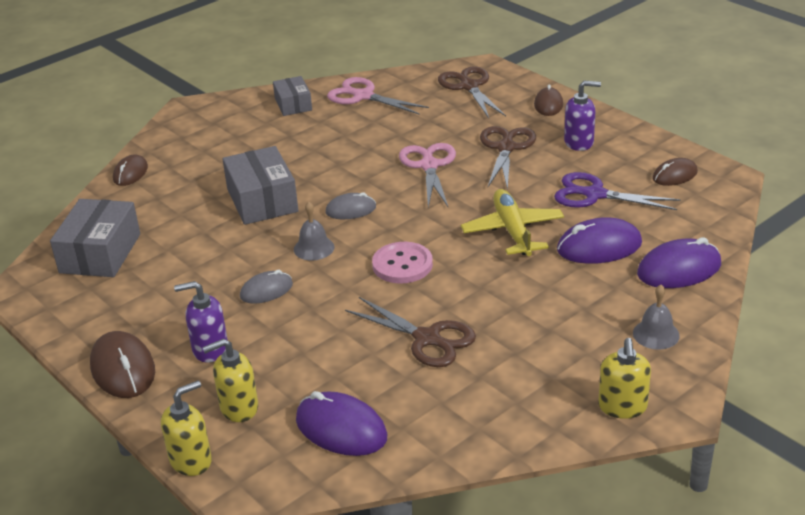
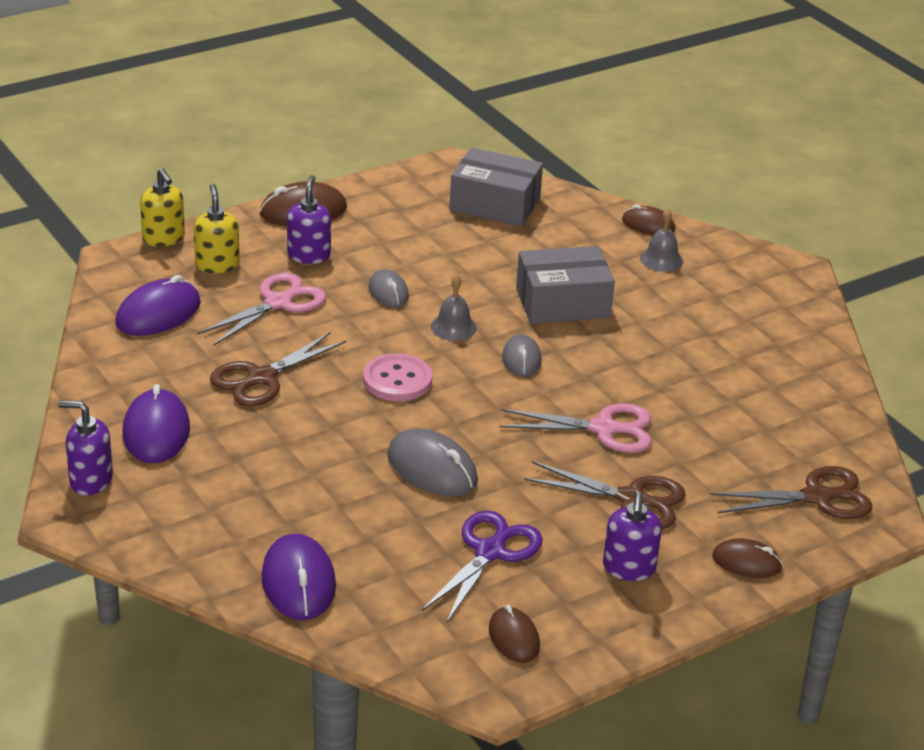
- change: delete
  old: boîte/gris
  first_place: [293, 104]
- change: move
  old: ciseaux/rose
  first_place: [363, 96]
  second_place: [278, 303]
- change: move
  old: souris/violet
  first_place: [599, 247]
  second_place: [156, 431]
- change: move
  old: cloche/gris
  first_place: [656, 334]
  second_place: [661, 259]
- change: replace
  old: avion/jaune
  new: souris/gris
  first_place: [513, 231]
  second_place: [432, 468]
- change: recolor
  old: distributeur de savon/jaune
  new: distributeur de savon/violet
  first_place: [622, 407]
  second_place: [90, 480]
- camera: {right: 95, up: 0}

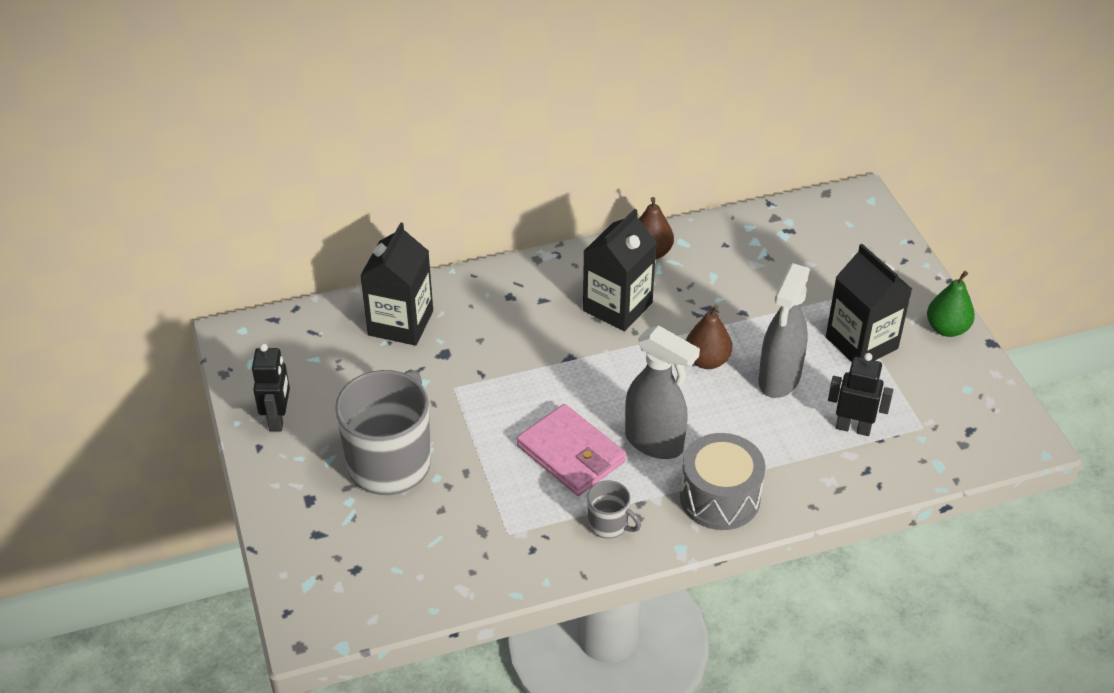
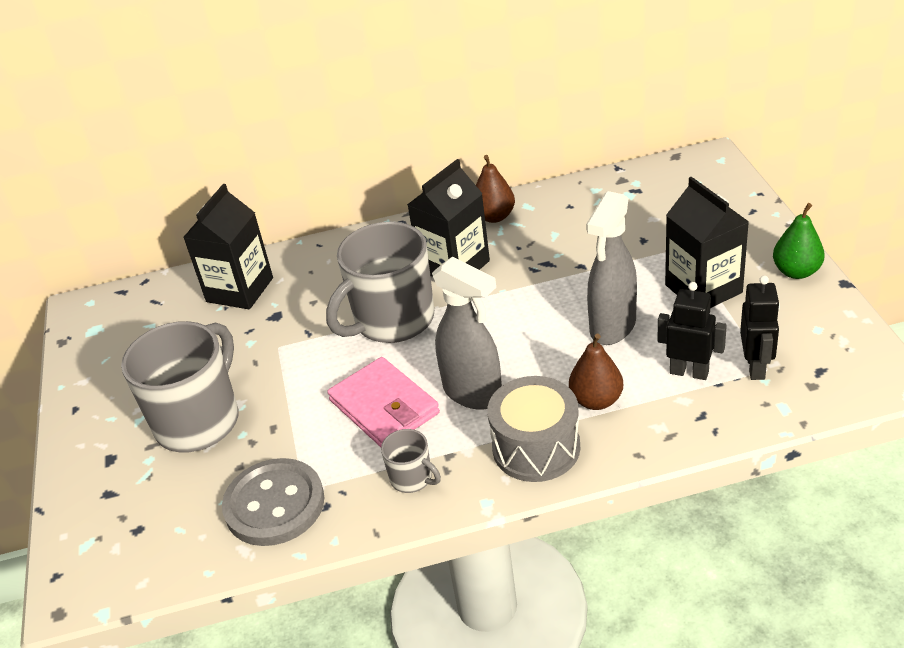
- change: insert
  new: bouton/gris
  second_place: [274, 504]
- change: insert
  new: tasse/gris
  second_place: [392, 320]
- change: move
  old: robot/noir
  first_place: [278, 419]
  second_place: [756, 367]
- change: move
  old: poire/marron
  first_place: [707, 360]
  second_place: [596, 400]
- camera: {right: 10, up: -5}

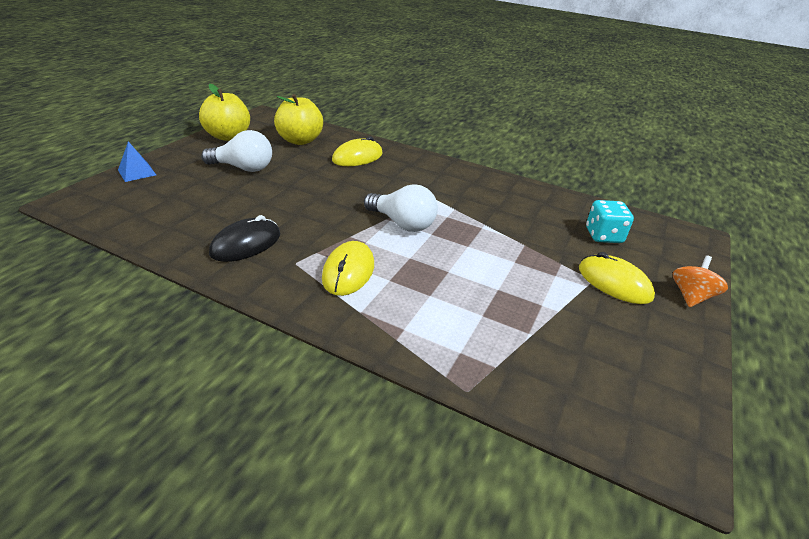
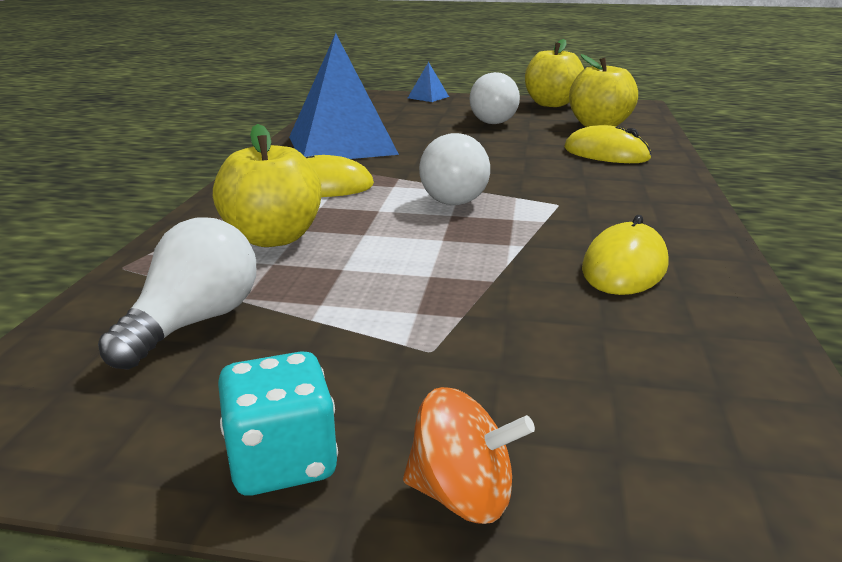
- change: insert
  new: ampoule/blanc
  second_place: [194, 323]
- change: insert
  new: pomme/jaune
  second_place: [273, 238]
- change: move
  old: souris/jaune
  first_place: [614, 282]
  second_place: [624, 267]
- change: move
  old: dé/turquoise
  first_place: [603, 236]
  second_place: [282, 461]
- change: replace
  old: souris/noir
  new: pyramide/bleu
  first_place: [246, 244]
  second_place: [341, 145]
- camera: {right: 75, up: -10}

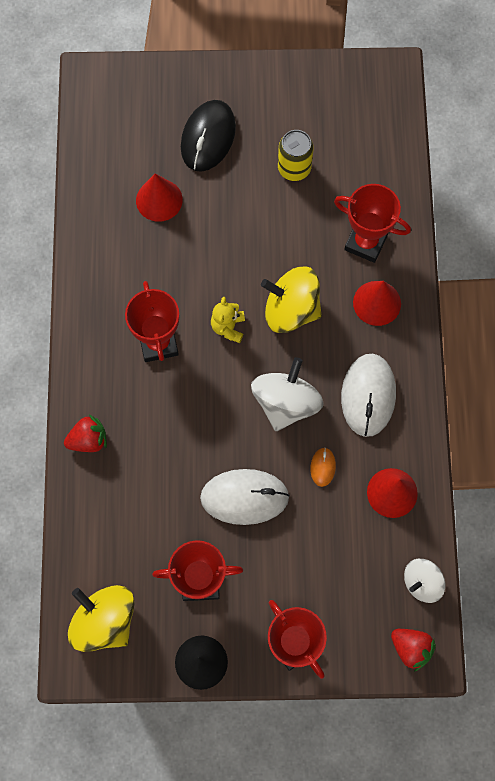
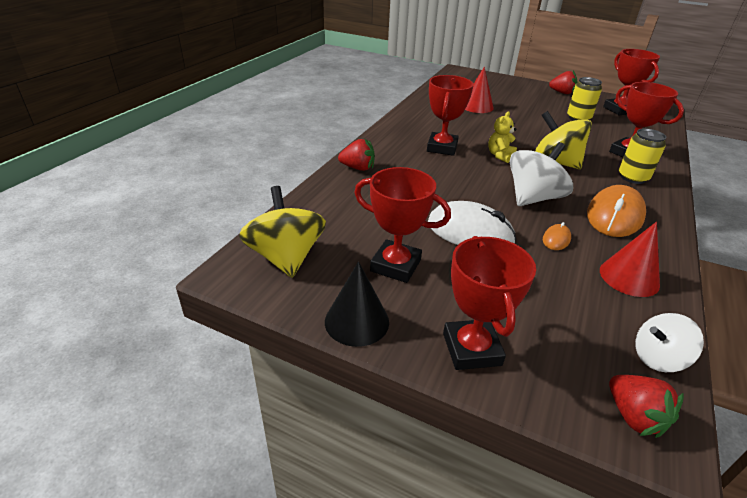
- change: delete
  old: souris/noir
  first_place: [208, 137]
- change: insert
  new: fraise/rouge
  second_place: [562, 93]
- change: insert
  new: trophée/rouge
  second_place: [619, 110]
- change: replace
  old: cône/rouge
  new: canette/jaune
  first_place: [377, 303]
  second_place: [632, 177]
- change: recolor
  old: souris/blanc
  new: souris/orange
  first_place: [368, 396]
  second_place: [614, 216]
- camera: {right: 25, up: -35}

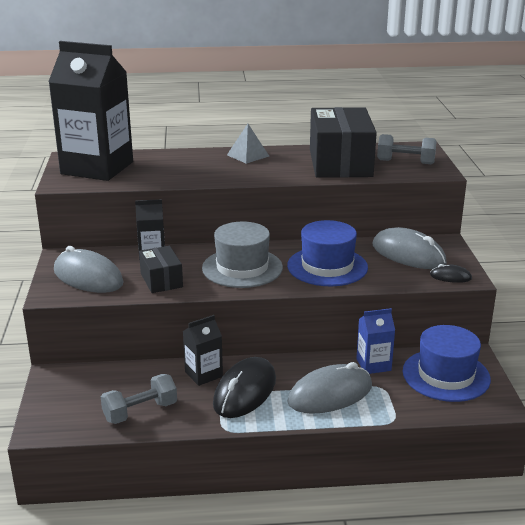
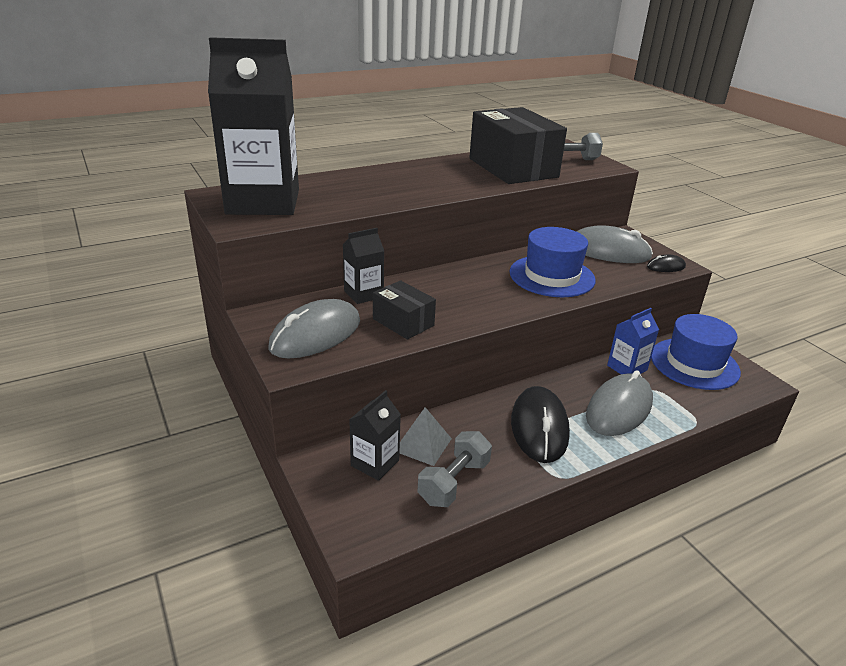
- change: delete
  old: chapeau/gris
  first_place: [242, 268]
- change: move
  old: brique de lait/noir
  first_place: [203, 374]
  second_place: [375, 463]
- change: move
  old: pyramide/gris
  first_place: [248, 155]
  second_place: [423, 444]
- change: rotate
  old: souris/gris
  first_place: [88, 277]
  second_place: [315, 334]
  degrees: -60
- camera: {right: -25, up: 5}

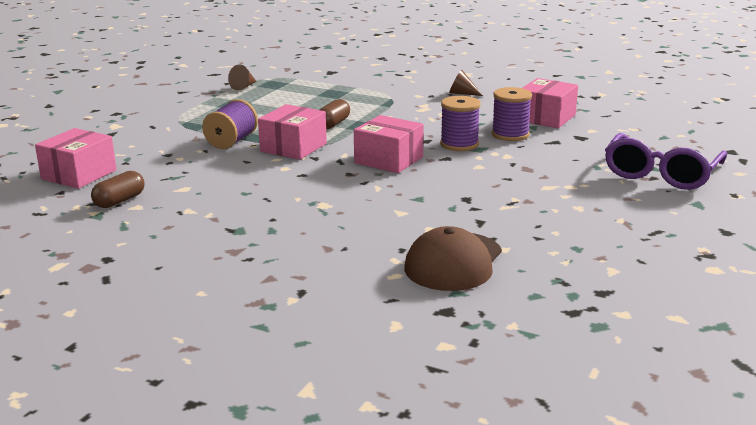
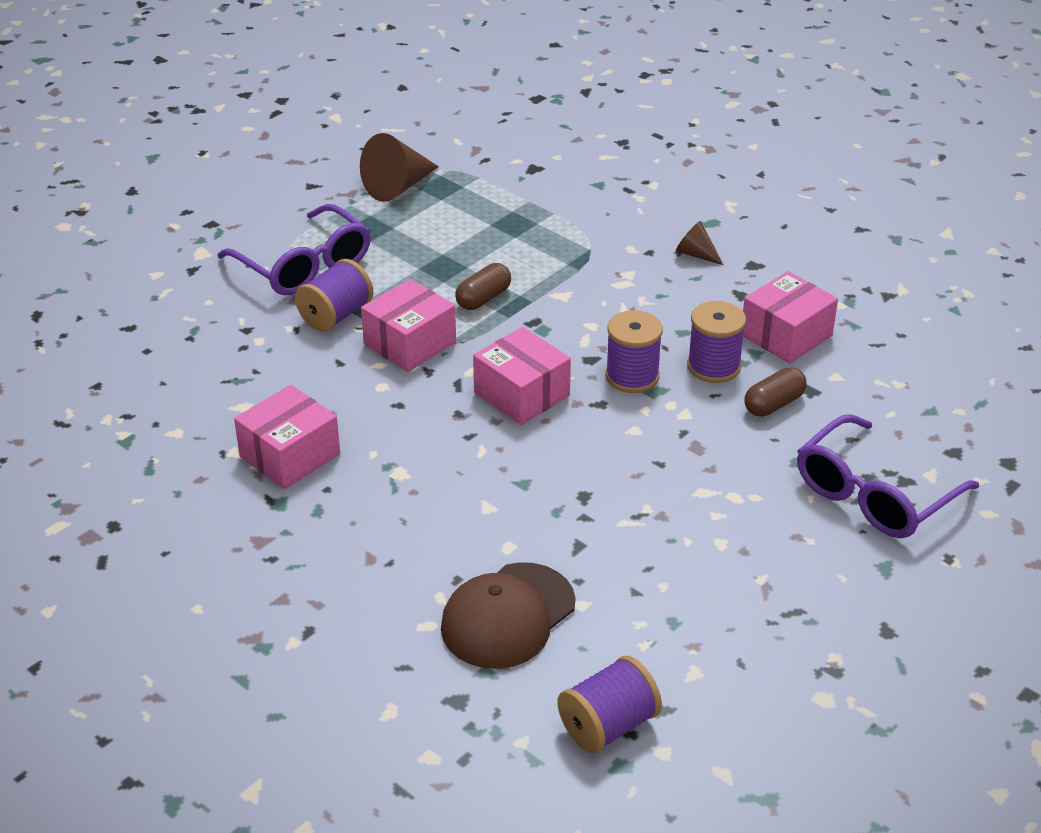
- change: insert
  new: lunettes/violet
  second_place: [304, 266]
- change: insert
  new: bobine/violet
  second_place: [608, 725]
- change: move
  old: boîte/rose
  first_place: [79, 174]
  second_place: [290, 455]
- change: move
  old: gélule/marron
  first_place: [119, 201]
  second_place: [773, 404]
- change: resize
  old: cône/marron
  first_place: [243, 86]
  second_place: [398, 187]
  factor: 1.82
- camera: {right: 15, up: 15}

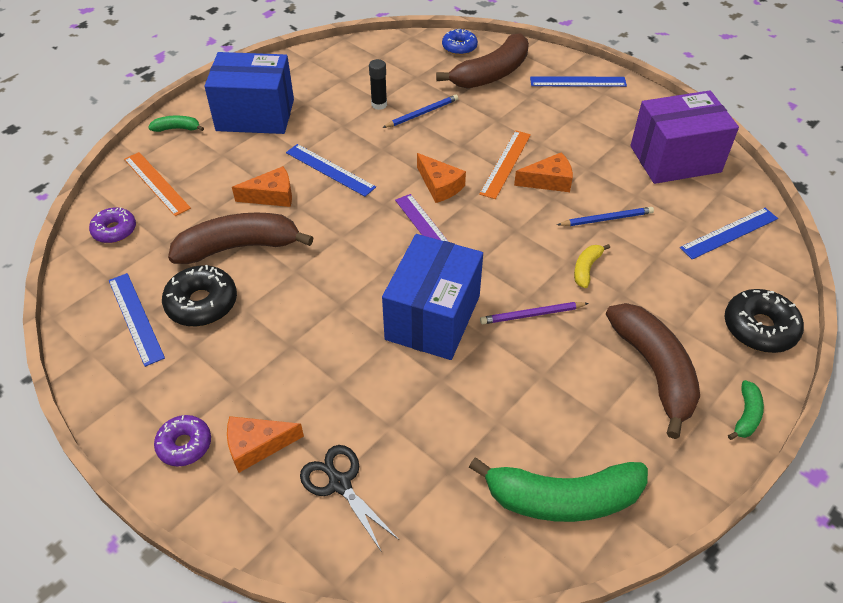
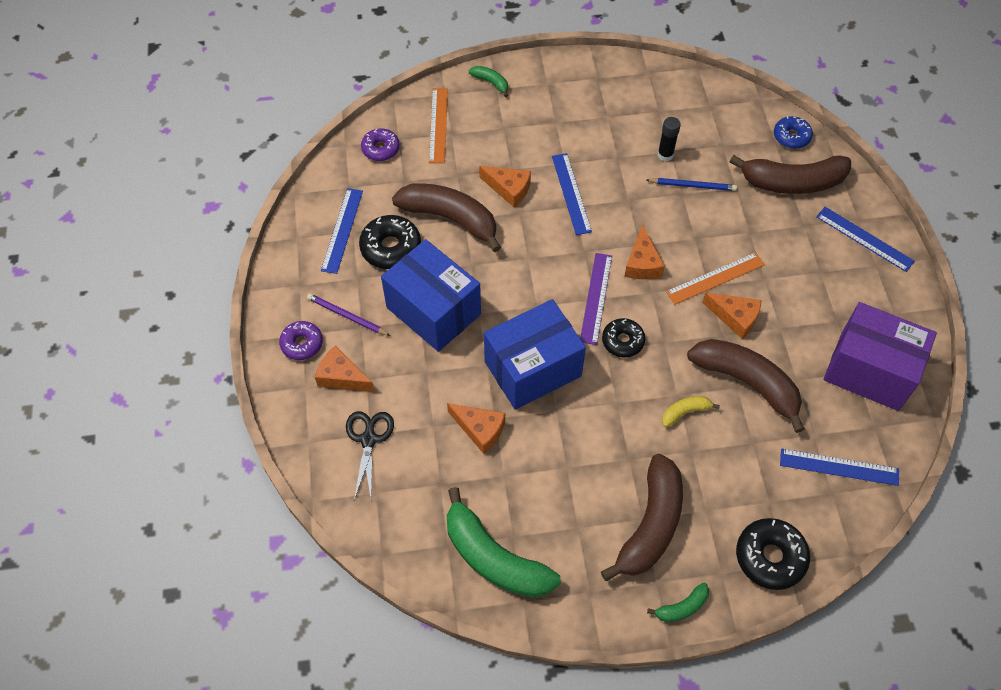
- change: insert
  new: fromage/orange
  second_place: [480, 429]
- change: insert
  new: beignet/noir
  second_place: [622, 341]
- change: move
  old: boîte/bleu
  first_place: [255, 115]
  second_place: [433, 311]
- change: move
  old: crayon/violet
  first_place: [532, 315]
  second_place: [347, 316]
- change: replace
  old: crayon/bleu
  new: banane/marron
  first_place: [606, 219]
  second_place: [747, 383]
- camera: {right: 40, up: 10}

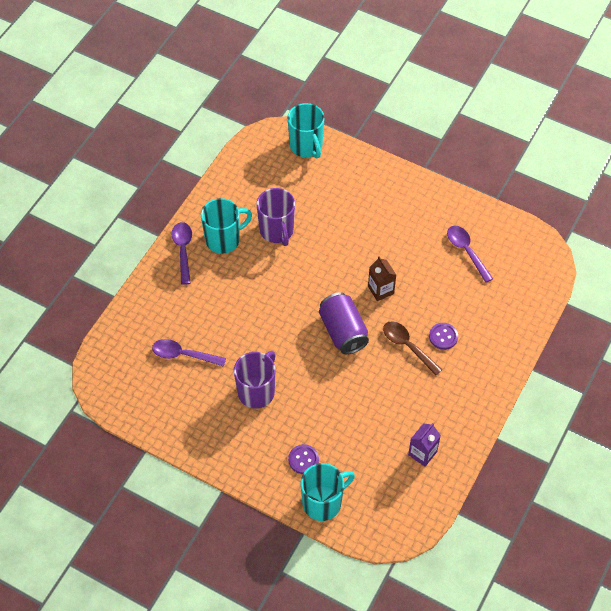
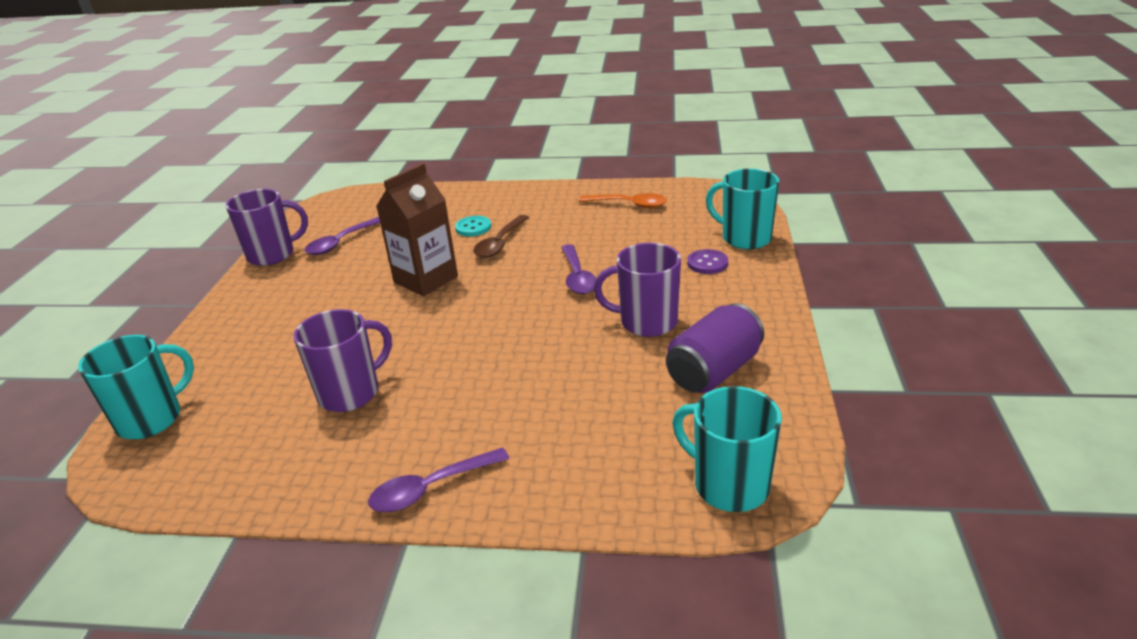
- change: insert
  new: tasse/violet
  second_place: [272, 255]
- change: move
  old: cuillère/violet
  first_place: [183, 355]
  second_place: [577, 277]
- change: move
  old: tasse/turquoise
  first_place: [224, 239]
  second_place: [729, 485]
- change: move
  old: canette/violet
  first_place: [343, 331]
  second_place: [713, 371]
- change: replace
  old: brique de lait/violet
  new: cuillère/orange
  first_place: [422, 453]
  second_place: [629, 204]
- change: recolor
  old: bouton/violet
  new: bouton/turquoise
  first_place: [443, 337]
  second_place: [473, 227]
- change: resize
  old: brique de lait/marron
  first_place: [381, 290]
  second_place: [426, 279]
  factor: 1.68
- camera: {right: -110, up: -25}

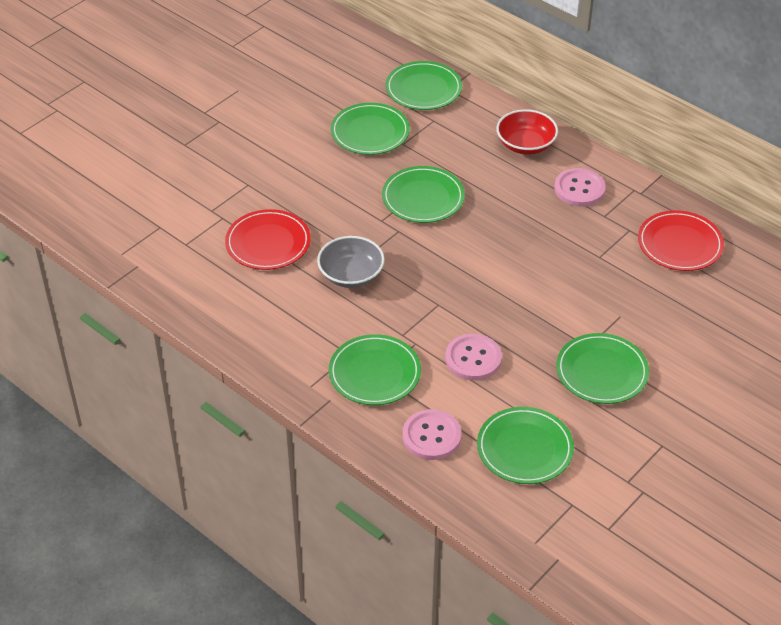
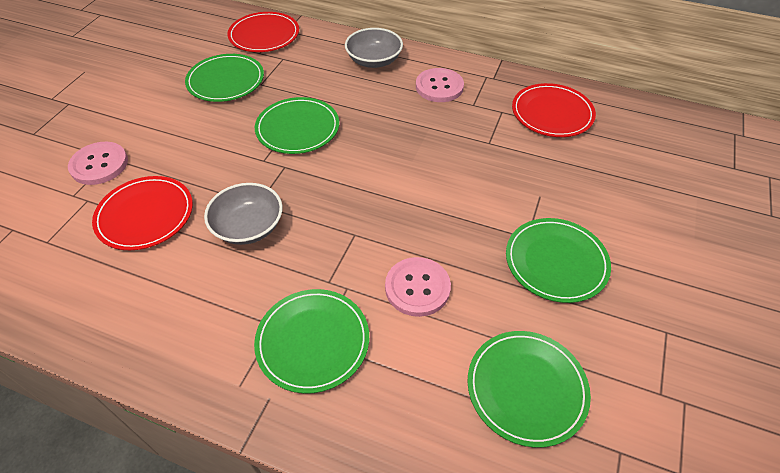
- change: move
  old: bouton/rose
  first_place: [431, 436]
  second_place: [99, 164]
- change: recolor
  old: assiette/vert
  new: assiette/rouge
  first_place: [423, 89]
  second_place: [264, 35]
- change: recolor
  old: bol/rouge
  new: bol/gris
  first_place: [525, 144]
  second_place: [374, 60]
- camera: {right: -20, up: 5}

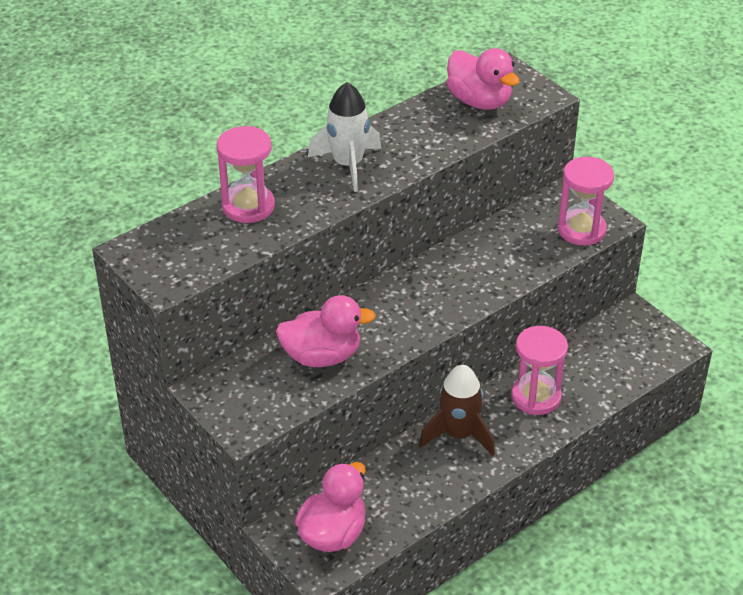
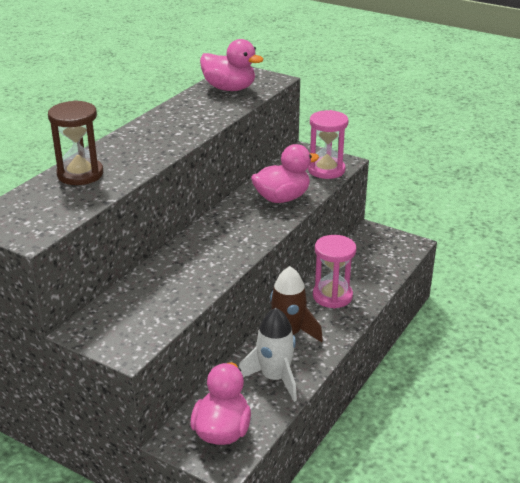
- change: move
  old: canard/rose
  first_place: [322, 356]
  second_place: [282, 198]
- change: move
  old: fusée/blanc
  first_place: [348, 165]
  second_place: [274, 378]
- change: recolor
  old: sablier/rose
  new: sablier/marron
  first_place: [248, 206]
  second_place: [80, 174]
- camera: {right: -20, up: -10}

